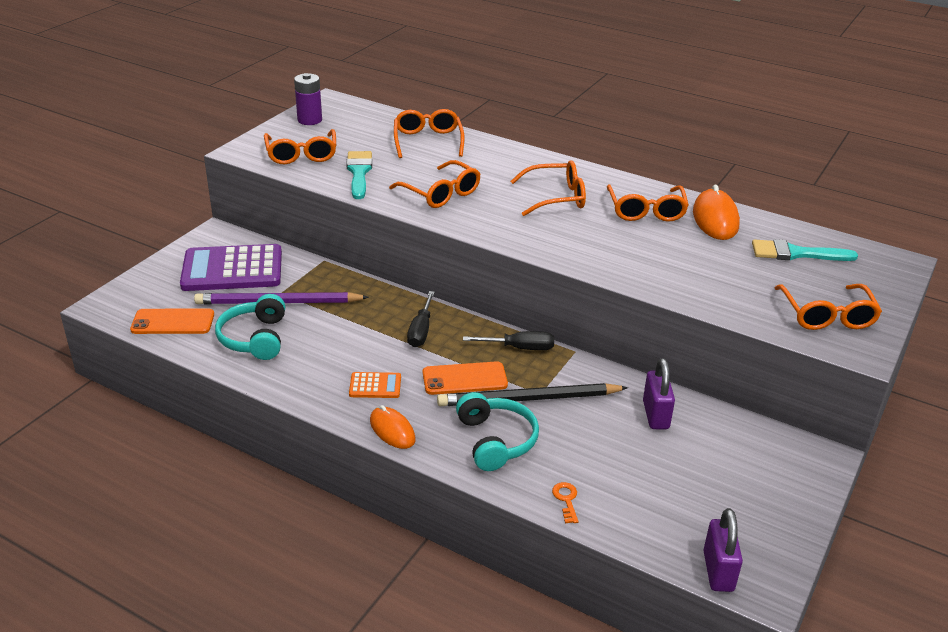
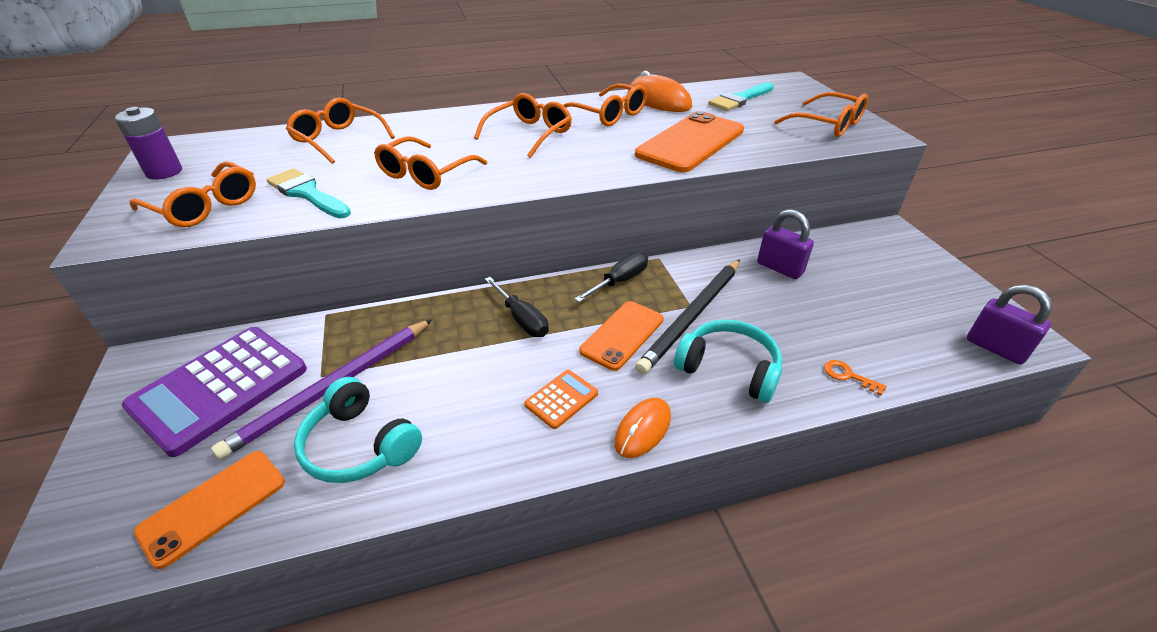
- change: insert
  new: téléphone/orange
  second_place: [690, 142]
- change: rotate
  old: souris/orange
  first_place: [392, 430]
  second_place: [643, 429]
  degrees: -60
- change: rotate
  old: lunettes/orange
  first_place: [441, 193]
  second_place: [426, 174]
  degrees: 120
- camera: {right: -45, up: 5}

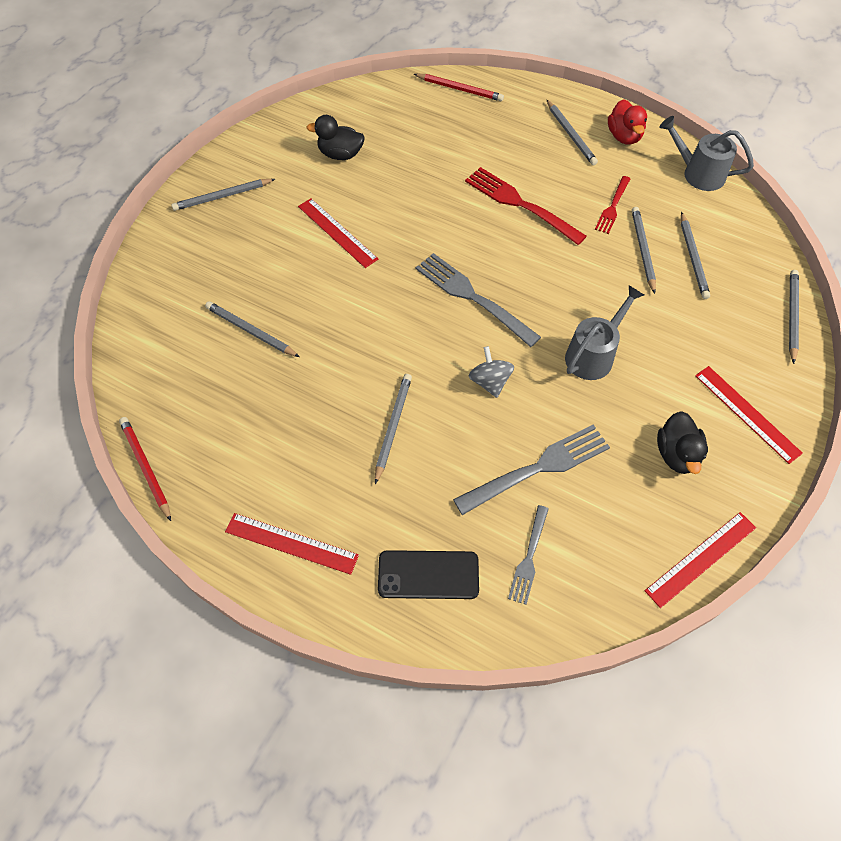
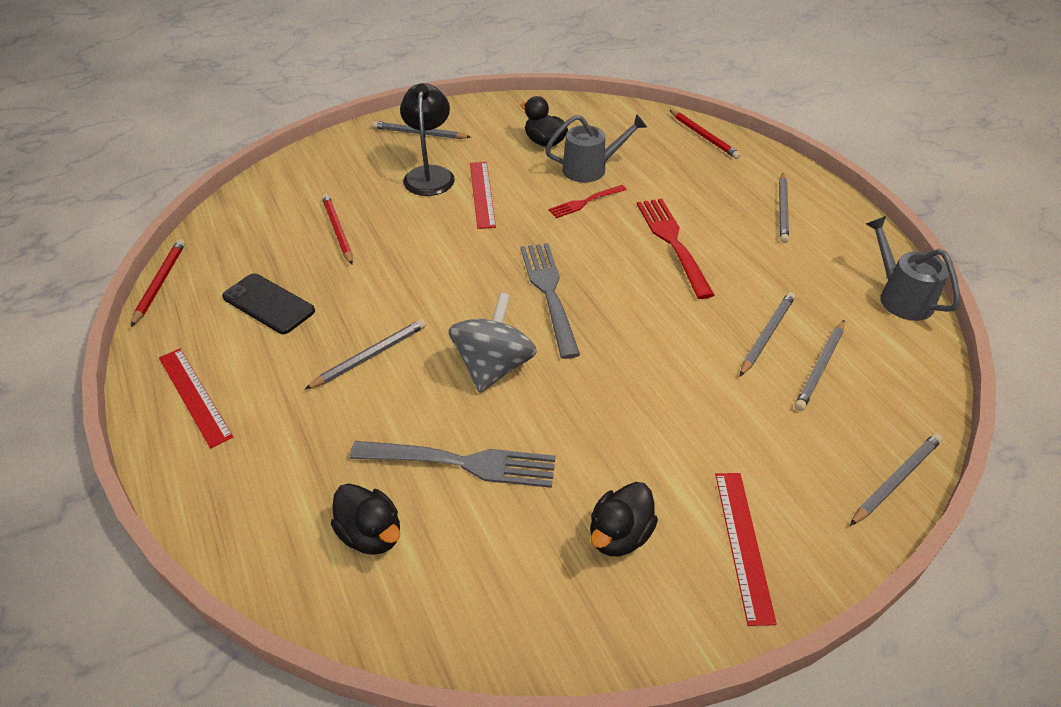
- change: delete
  old: canard/rouge
  first_place: [624, 136]
- change: delete
  old: règle/rouge
  first_place: [701, 558]
- change: insert
  new: lampe/noir
  second_place: [429, 174]
- change: move
  old: téléphone/noir
  first_place: [428, 575]
  second_place: [268, 304]
- change: move
  old: arrosoir/gris
  first_place: [593, 354]
  second_place: [591, 169]
- change: move
  old: fourchette/rouge
  first_place: [612, 207]
  second_place: [585, 202]
- change: replace
  old: fourchette/gris
  new: canard/noir
  first_place: [529, 557]
  second_place: [371, 534]
- change: recolor
  old: crayon/gris
  new: crayon/rouge
  first_place: [251, 331]
  second_place: [337, 231]
- change: resize
  old: toupie/gris
  first_place: [490, 382]
  second_place: [493, 367]
  factor: 1.66
- camera: {right: 35, up: -15}

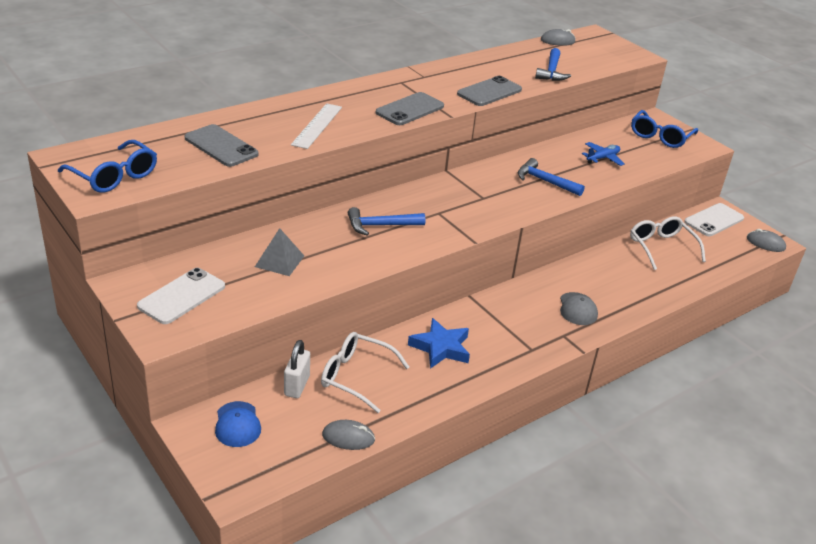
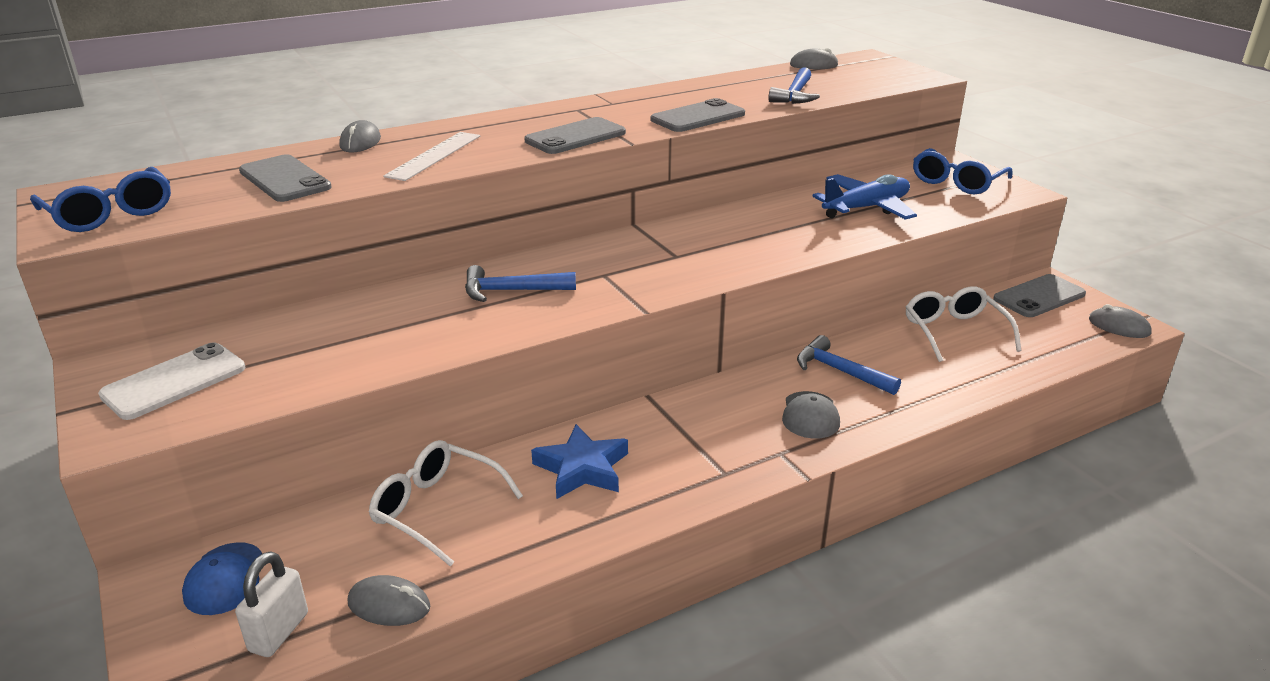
- change: delete
  old: pyramide/gris
  first_place: [279, 261]
- change: insert
  new: souris/gris
  second_place: [360, 142]
- change: move
  old: cadenas/blanc
  first_place: [297, 386]
  second_place: [279, 632]
- change: move
  old: marteau/bleu
  first_place: [545, 181]
  second_place: [840, 371]
- change: recolor
  old: téléphone/blanc
  new: téléphone/gris
  first_place: [714, 220]
  second_place: [1039, 297]
- change: resize
  old: avion/bleu
  first_place: [602, 158]
  second_place: [866, 208]
  factor: 1.66
- camera: {right: 10, up: -5}

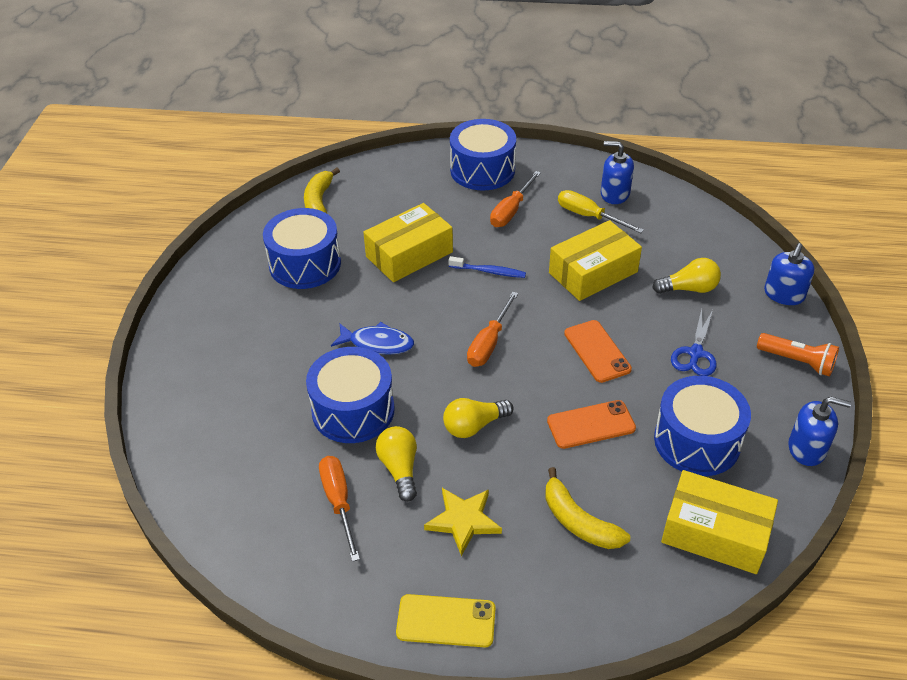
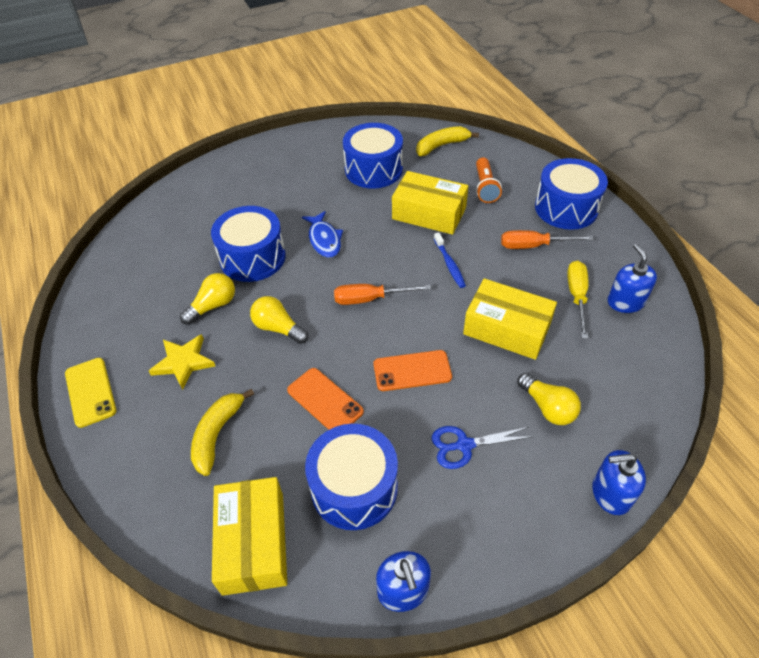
- change: delete
  old: tournevis/orange
  first_place: [339, 502]
- change: move
  old: lampe de poche/orange
  first_place: [797, 361]
  second_place: [485, 187]
- change: rotate
  old: téléphone/orange
  first_place: [597, 351]
  second_place: [412, 371]
  degrees: 45
- camera: {right: 60, up: 5}

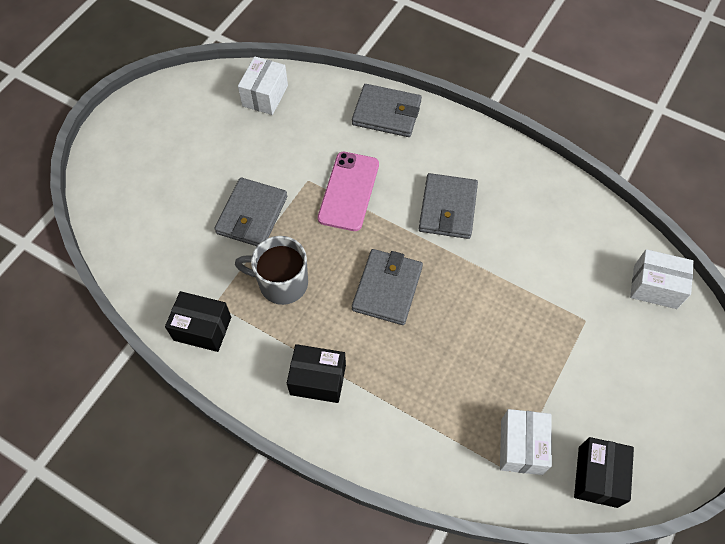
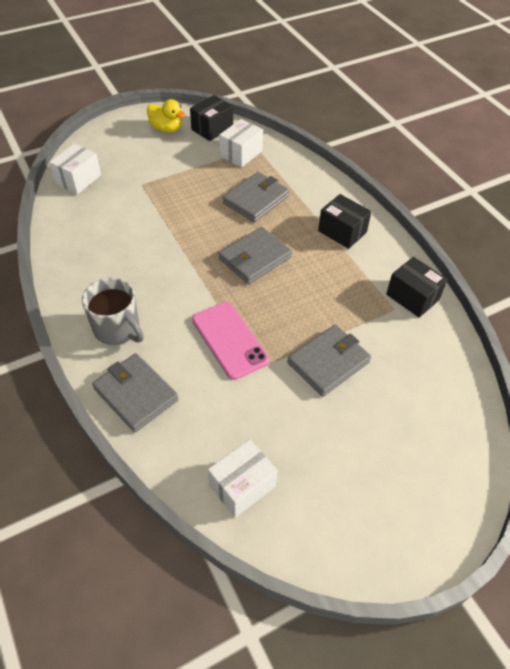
- change: insert
  new: canard/jaune
  second_place: [166, 129]
- change: move
  old: tasse/gris
  first_place: [281, 283]
  second_place: [117, 329]
- change: move
  old: portefeuille/gris
  first_place: [448, 208]
  second_place: [256, 200]
- change: rotate
  old: téléphone/rose
  first_place: [348, 191]
  second_place: [230, 340]
  degrees: -75
- change: rotate
  old: boîte/blanc
  first_place: [655, 287]
  second_place: [78, 179]
  degrees: 75
- camera: {right: -150, up: -10}

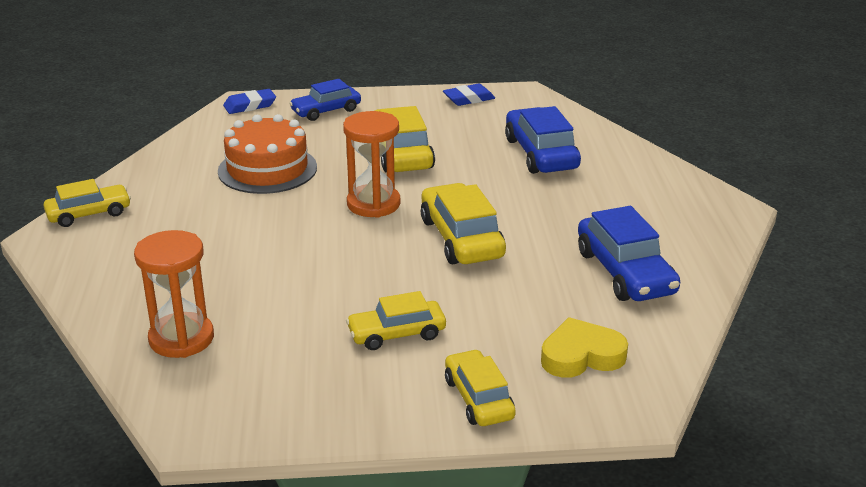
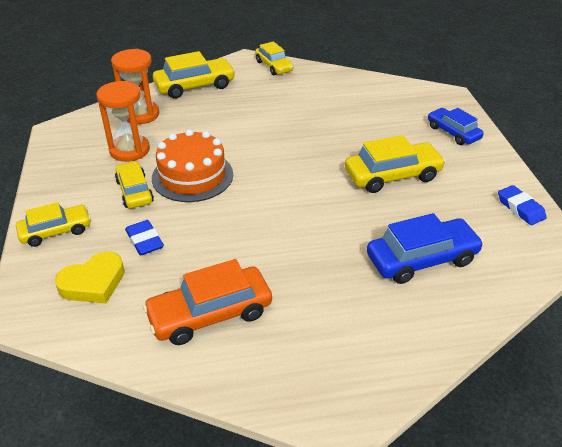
- change: move
  old: gâteau/orange
  first_place: [267, 169]
  second_place: [192, 176]
- change: move
  old: gomme/bleu
  first_place: [250, 105]
  second_place: [145, 241]
- change: move
  old: sablier/orange
  first_place: [373, 204]
  second_place: [129, 150]
- change: move
  old: voiture/jaune
  first_place: [461, 238]
  second_place: [195, 86]
- change: recolor
  old: voiture/bleu
  new: voiture/orange
  first_place: [625, 272]
  second_place: [210, 314]
- change: rotate
  old: cœur/jaune
  first_place: [581, 356]
  second_place: [93, 283]
  degrees: 75
- camera: {right: 85, up: 10}

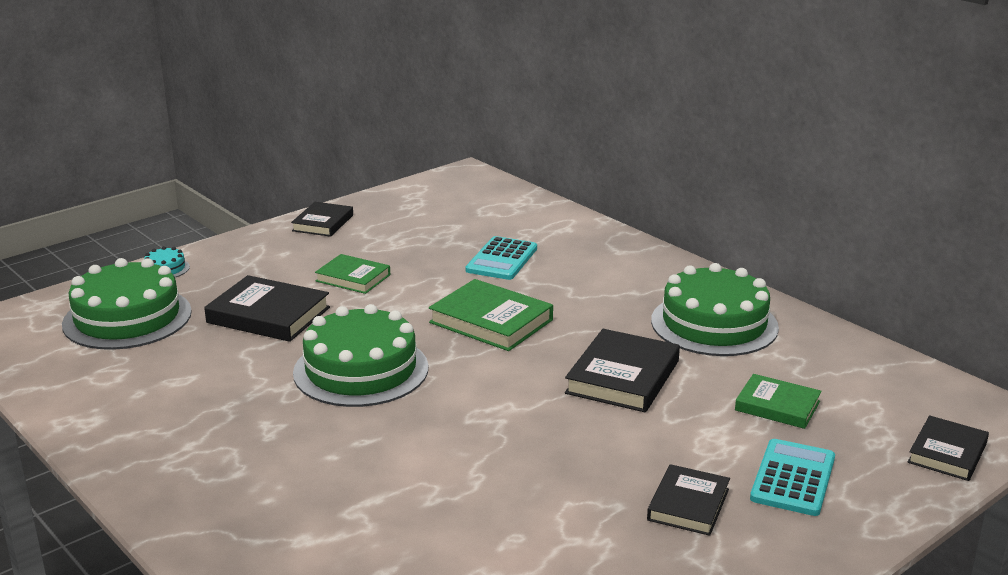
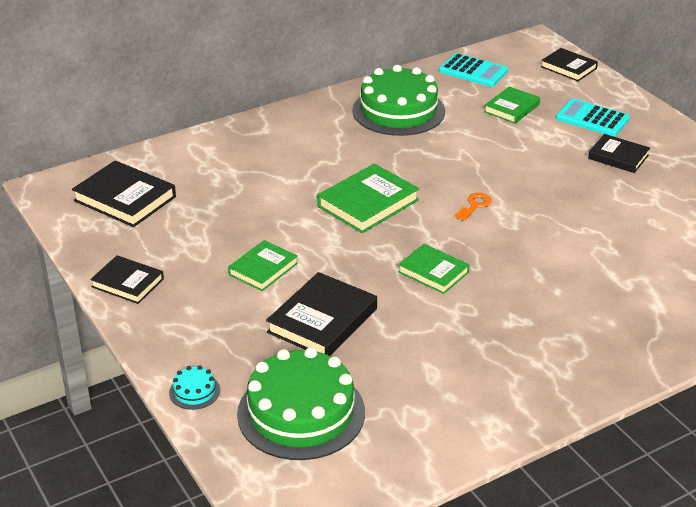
- change: insert
  new: clé/orange
  second_place: [475, 205]
- change: move
  old: calculatrice/turquoise
  first_place: [502, 259]
  second_place: [473, 71]
- change: move
  old: livre/noir
  first_place: [623, 377]
  second_place: [125, 198]
- change: replace
  old: gâteau/vert
  new: livre/vert
  first_place: [361, 370]
  second_place: [433, 272]
- camera: {right: -80, up: 10}

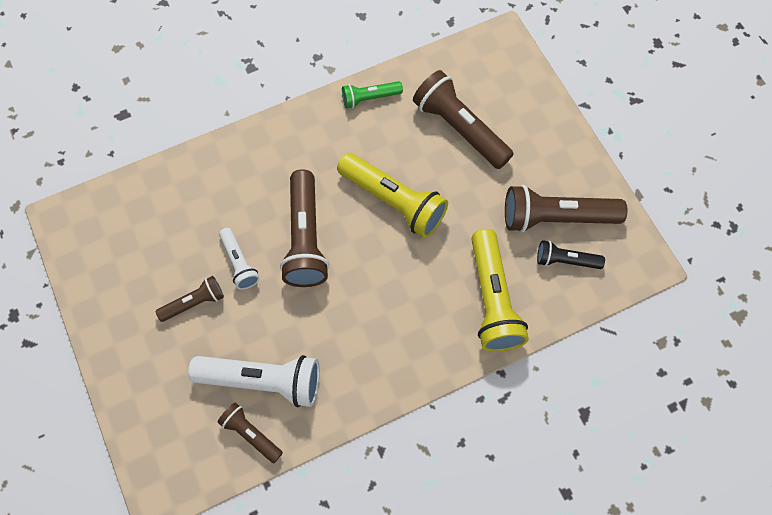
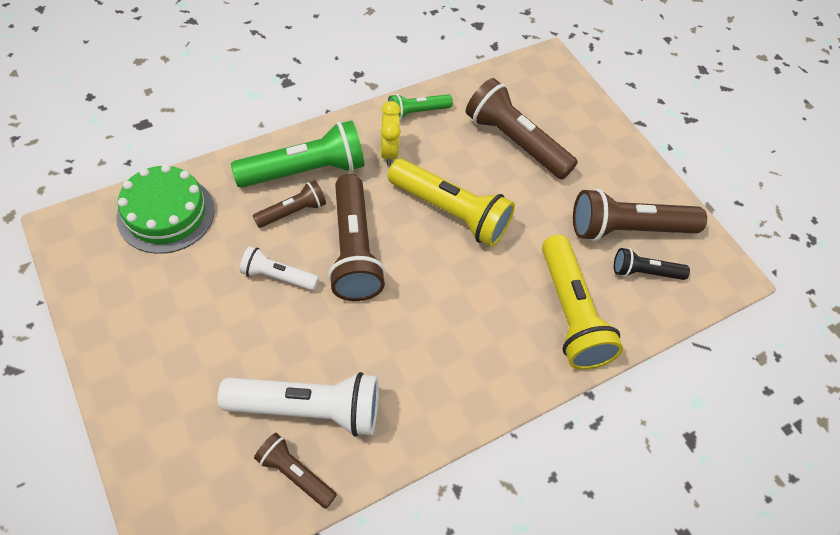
- change: insert
  new: gâteau/vert
  second_place: [166, 213]
- change: insert
  new: lampe de poche/vert
  second_place: [305, 171]
- change: insert
  new: réveil/jaune
  second_place: [389, 152]
- change: move
  old: lampe de poche/marron
  first_place: [194, 303]
  second_place: [293, 212]
- change: rotate
  old: lampe de poche/blanc
  first_place: [239, 263]
  second_place: [277, 276]
  degrees: 135
- camera: {right: -10, up: -10}

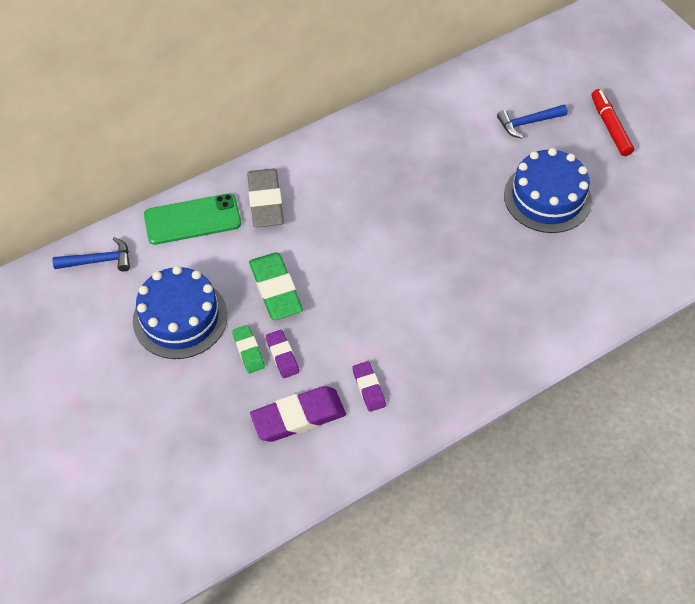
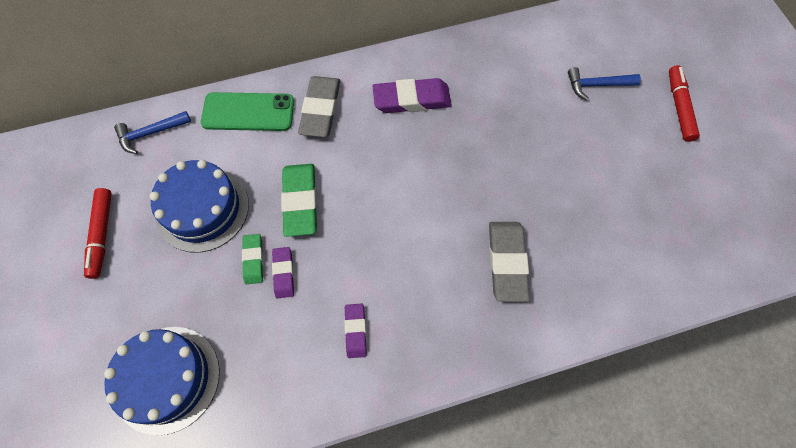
- change: insert
  new: feutre/rouge
  second_place: [102, 235]
- change: insert
  new: gomme/gris
  second_place: [507, 262]
- change: move
  old: gomme/violet
  first_place: [298, 417]
  second_place: [412, 99]
- change: move
  old: gâteau/bleu
  first_place: [547, 197]
  second_place: [167, 379]
- change: rotate
  old: marteau/bleu
  first_place: [98, 261]
  second_place: [150, 133]
  degrees: 150
- camera: {right: 15, up: 10}

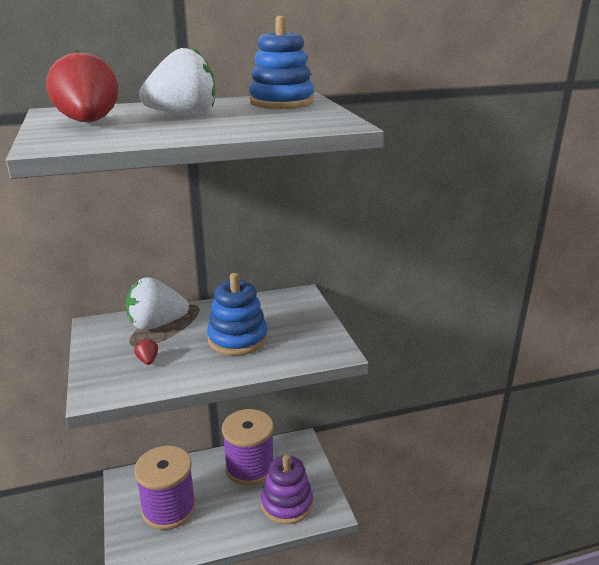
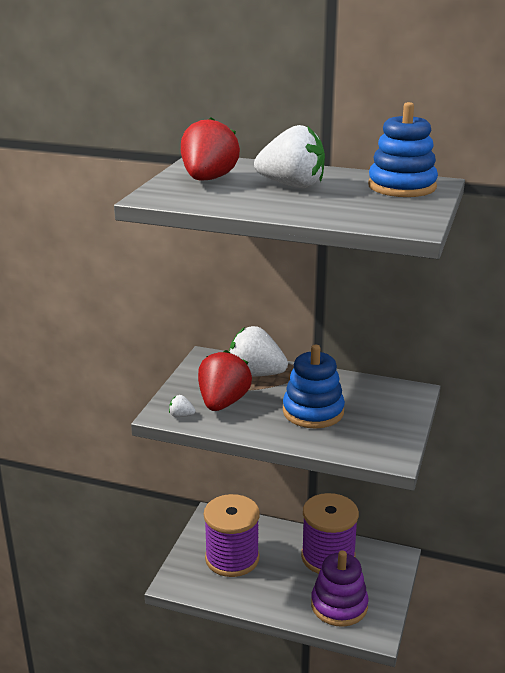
- change: insert
  new: fraise/blanc
  second_place: [181, 415]
- change: resize
  old: fraise/rouge
  first_place: [148, 360]
  second_place: [223, 403]
  factor: 2.45
- camera: {right: 35, up: 0}

